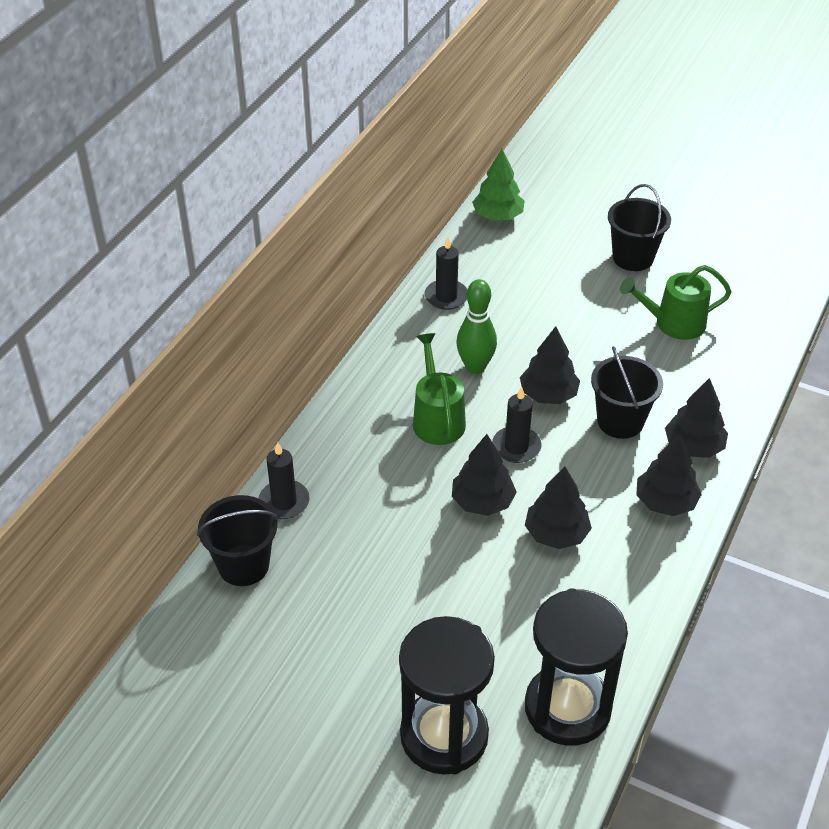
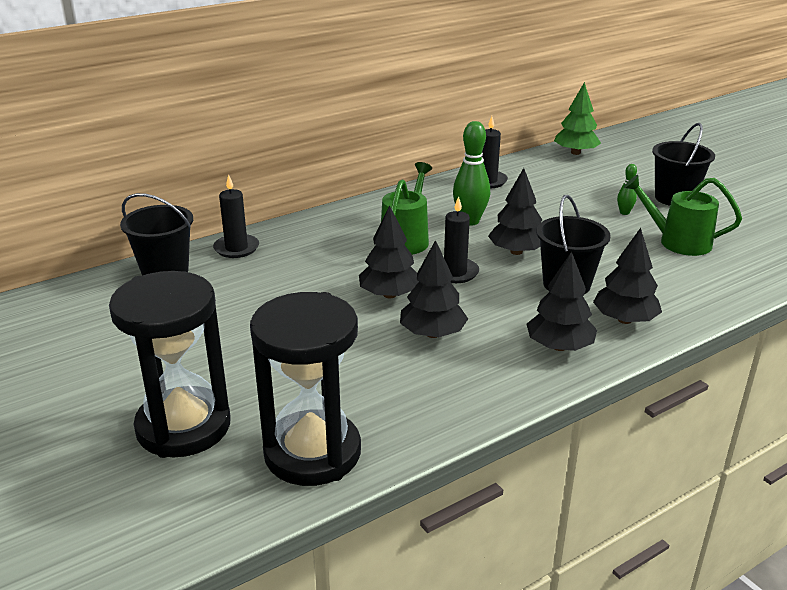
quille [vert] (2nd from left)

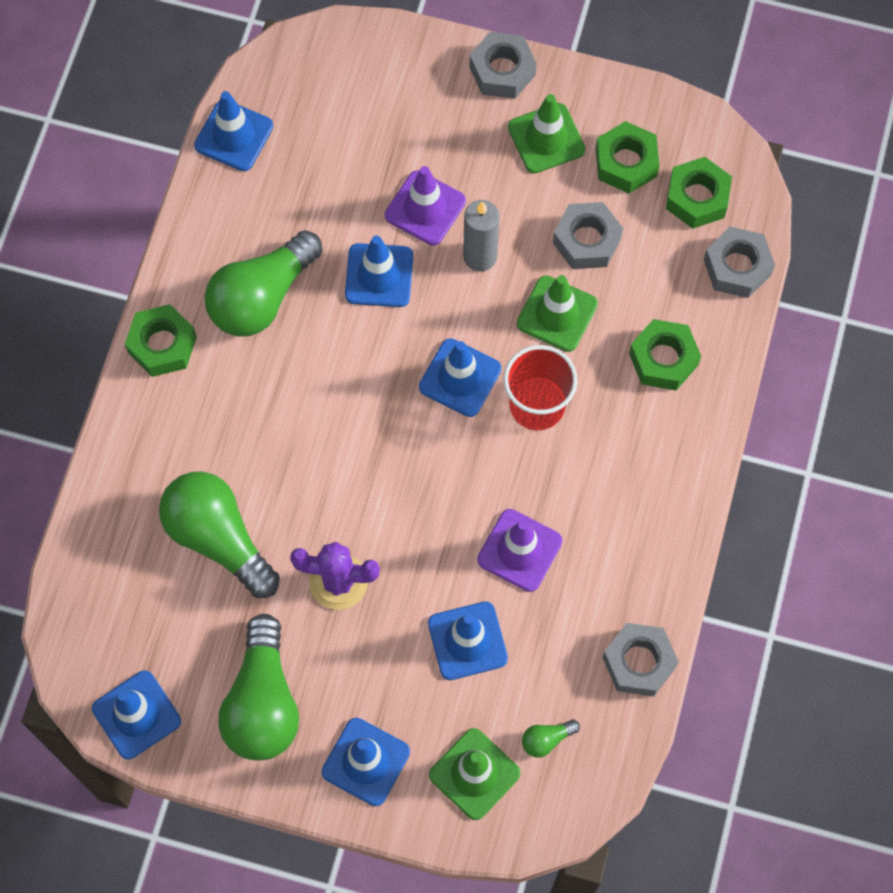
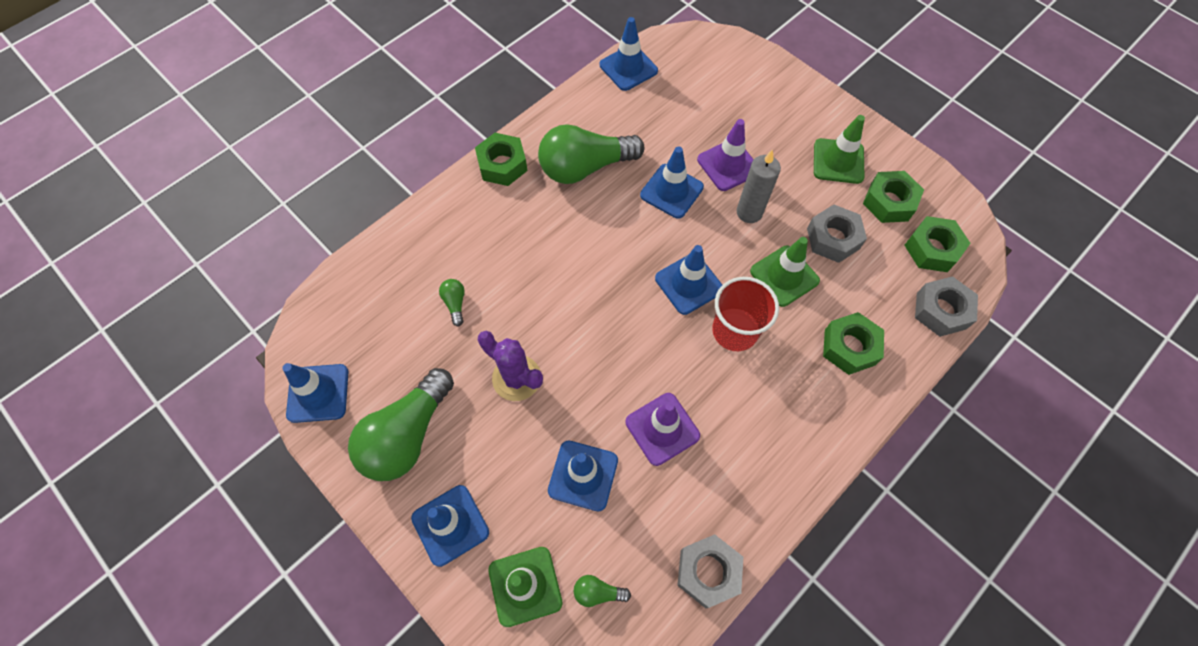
ampoule [vert] (2nd from left); écrou [gris] (1st from left in the first image)

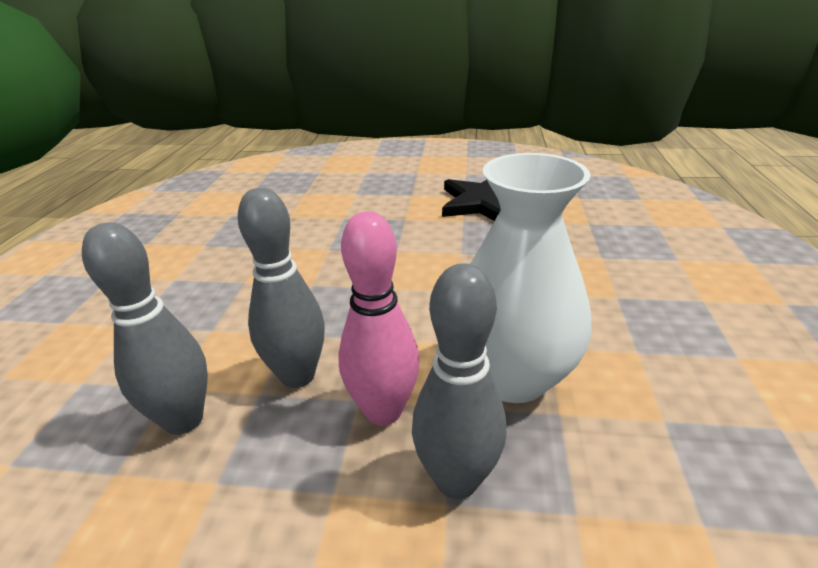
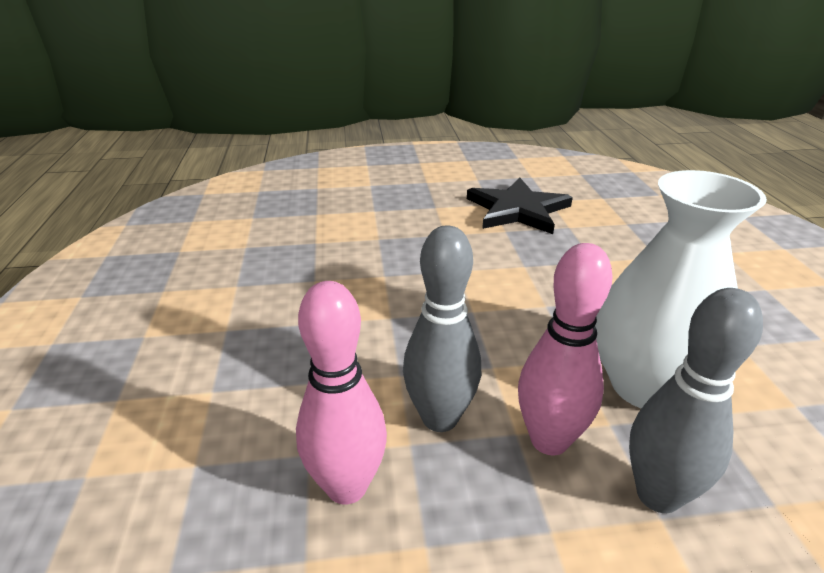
quille [rose] (1st from left)

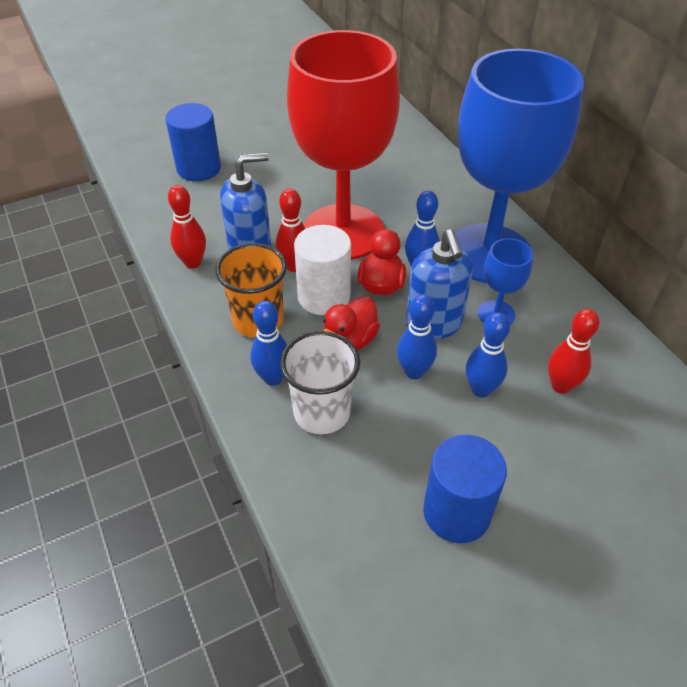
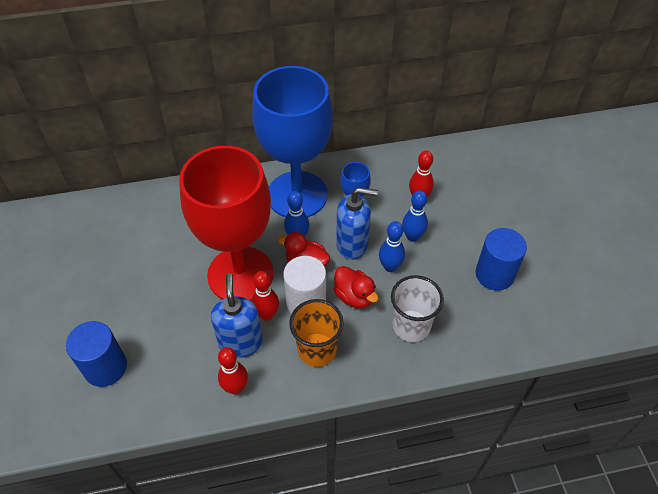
quille [bleu] (1st from left in the first image)

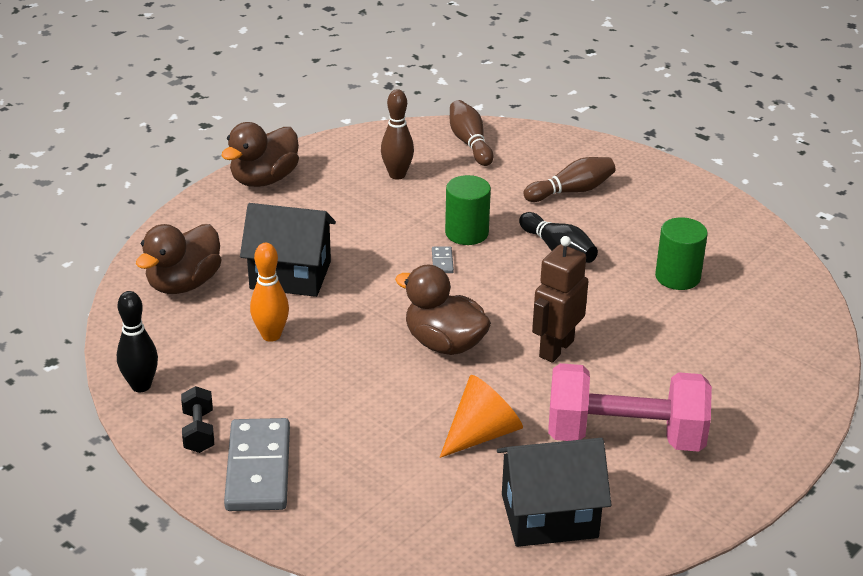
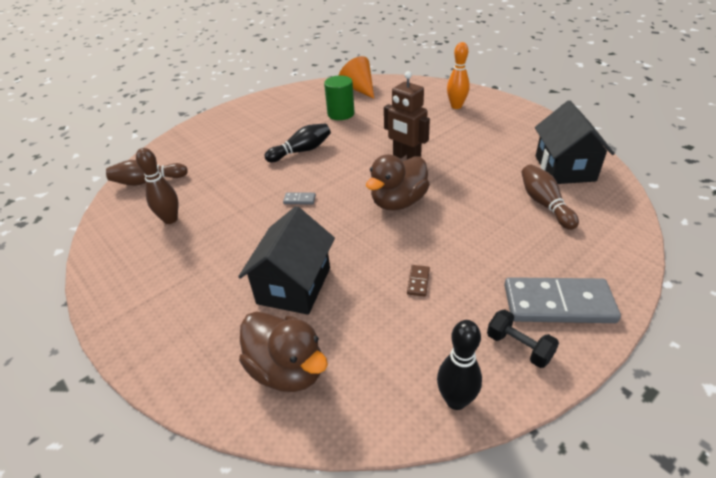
haltère [noir]; canard [marron] (2nd from left in the first image); quille [orange]; cône [orange]; cylindre [vert] (1st from left in the first image); quille [marron] (3rd from left); haltère [rose]; domino [marron]

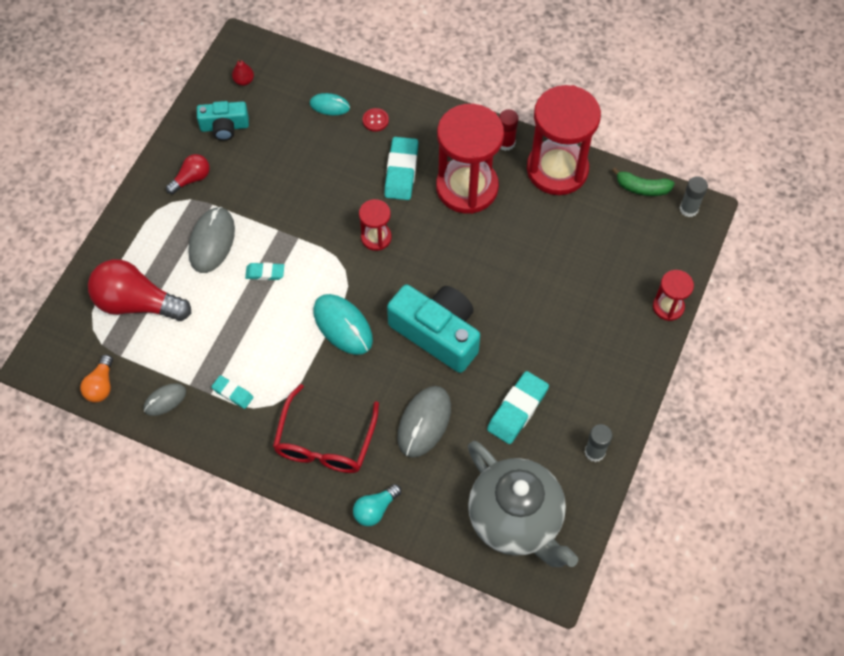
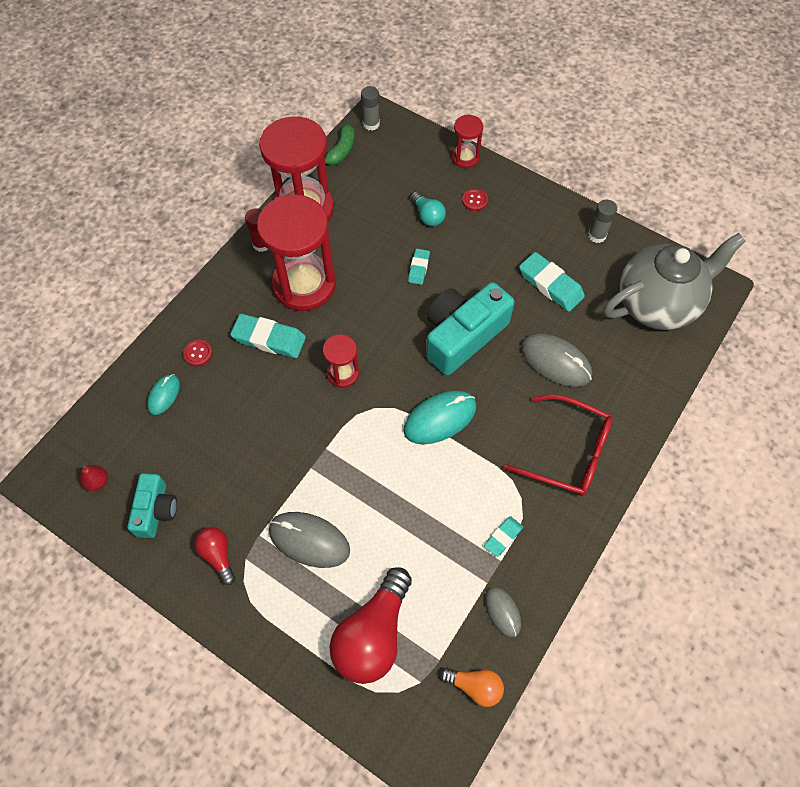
gomme [turquoise] (2nd from left); ampoule [turquoise]; bouton [rouge] (2nd from left)

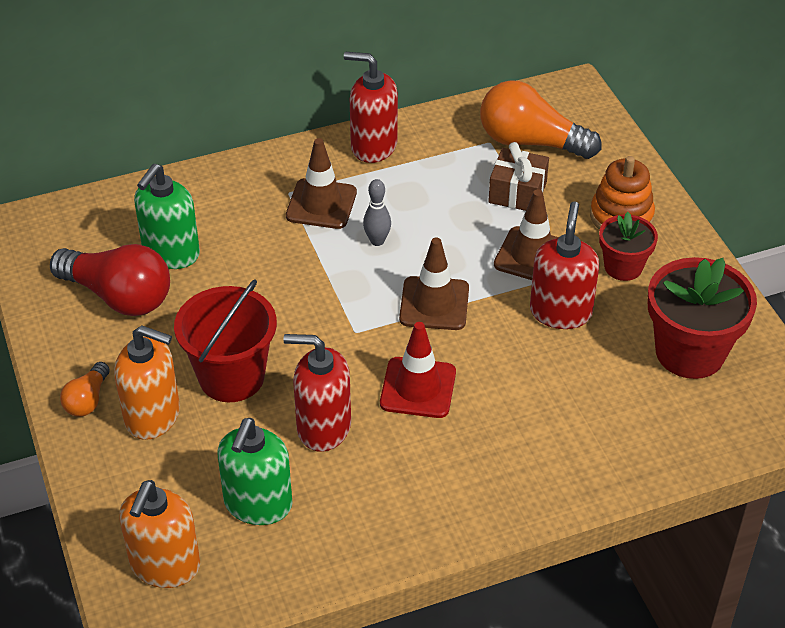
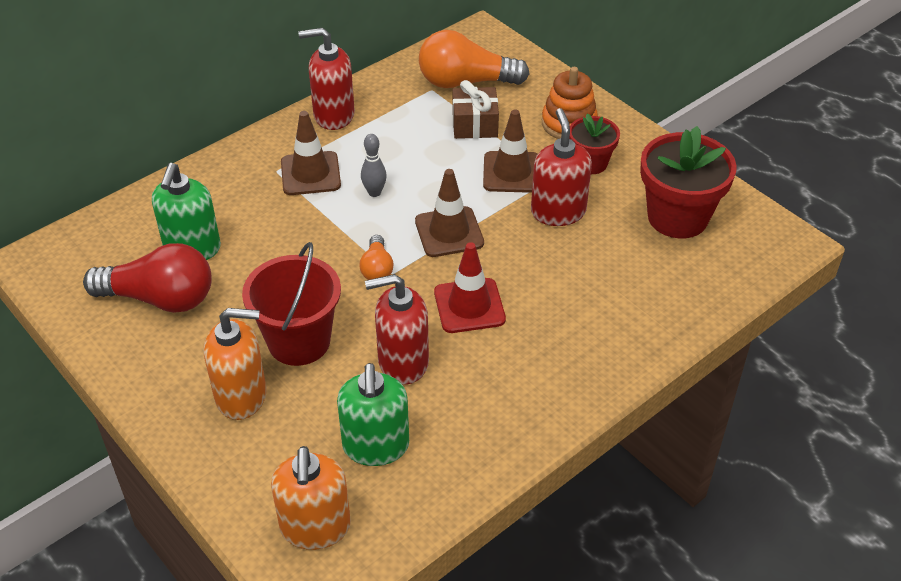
ampoule [orange] (1st from left)

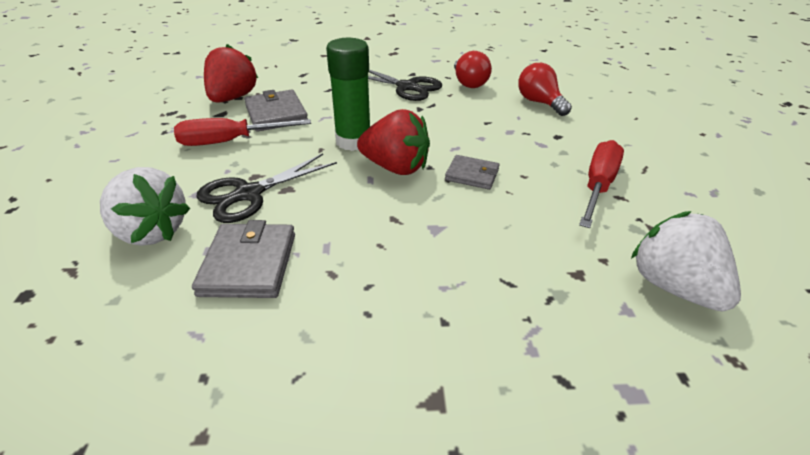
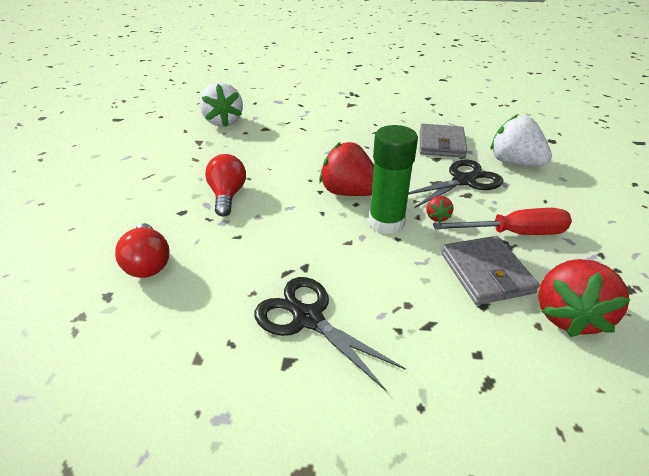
portefeuille [gris] (3rd from left in the first image); ampoule [rouge] (2nd from left); tournevis [rouge] (2nd from left in the first image); fraise [rouge] (2nd from left)

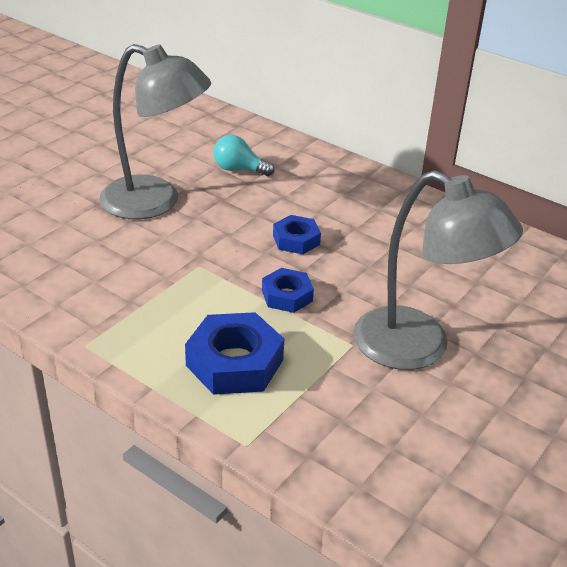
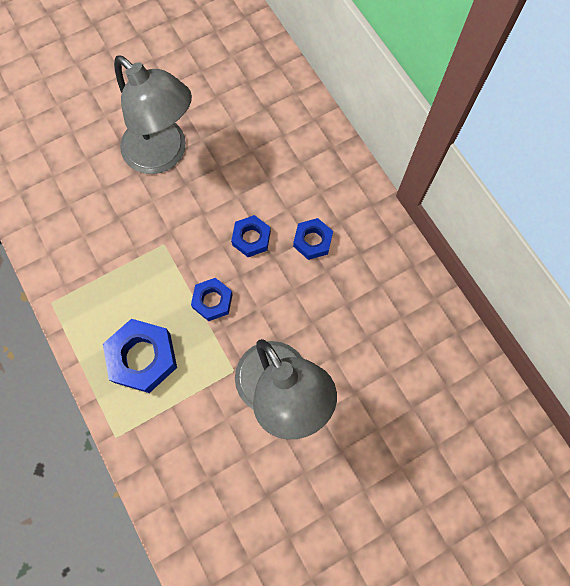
ampoule [turquoise]; écrou [bleu] (4th from left)

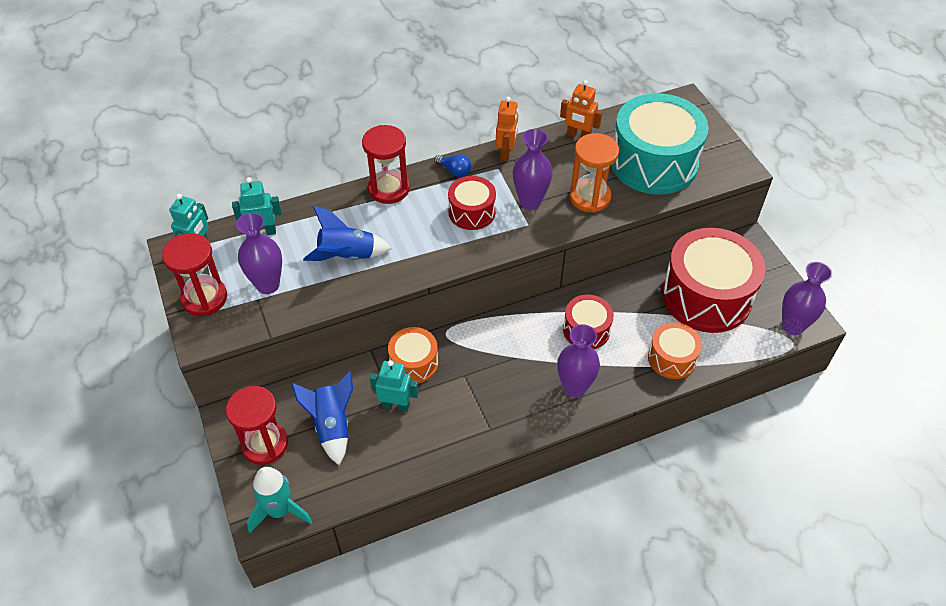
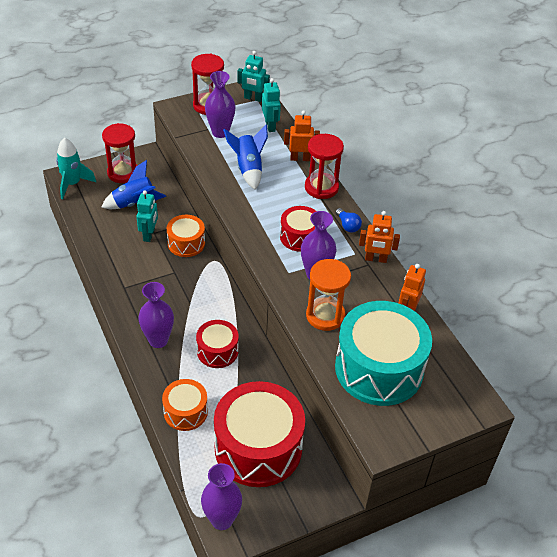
ampoule [bleu]; robot [orange] (1st from left)

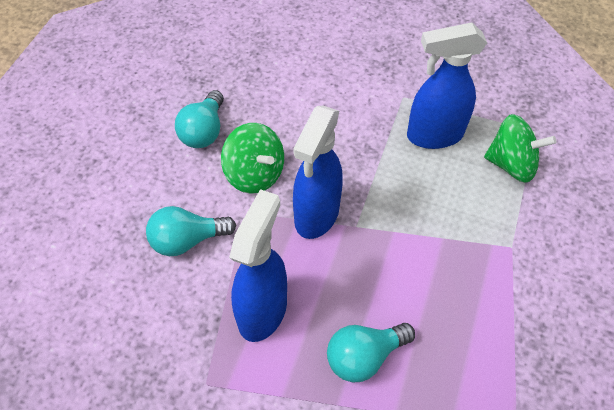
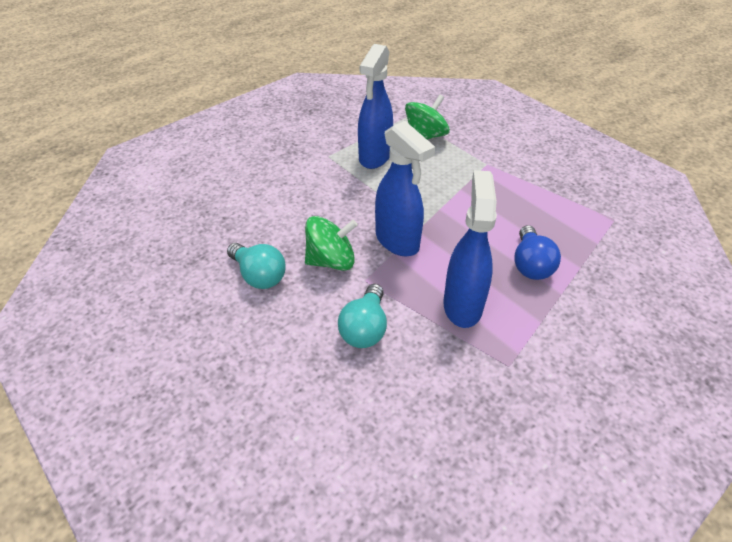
vaporisateur [bleu] (3rd from left); ampoule [bleu]

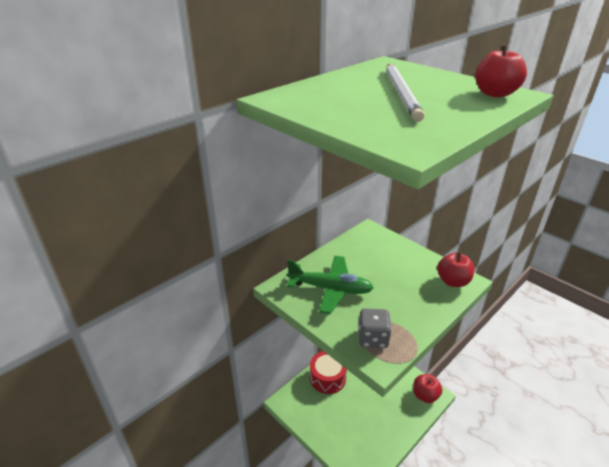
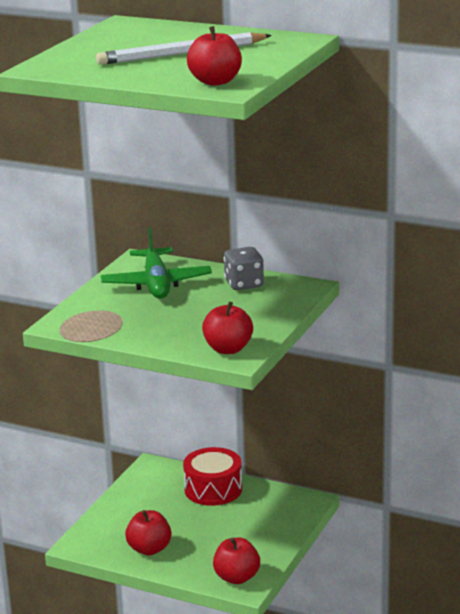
dé [gris]; pomme [rouge] (1st from left)

